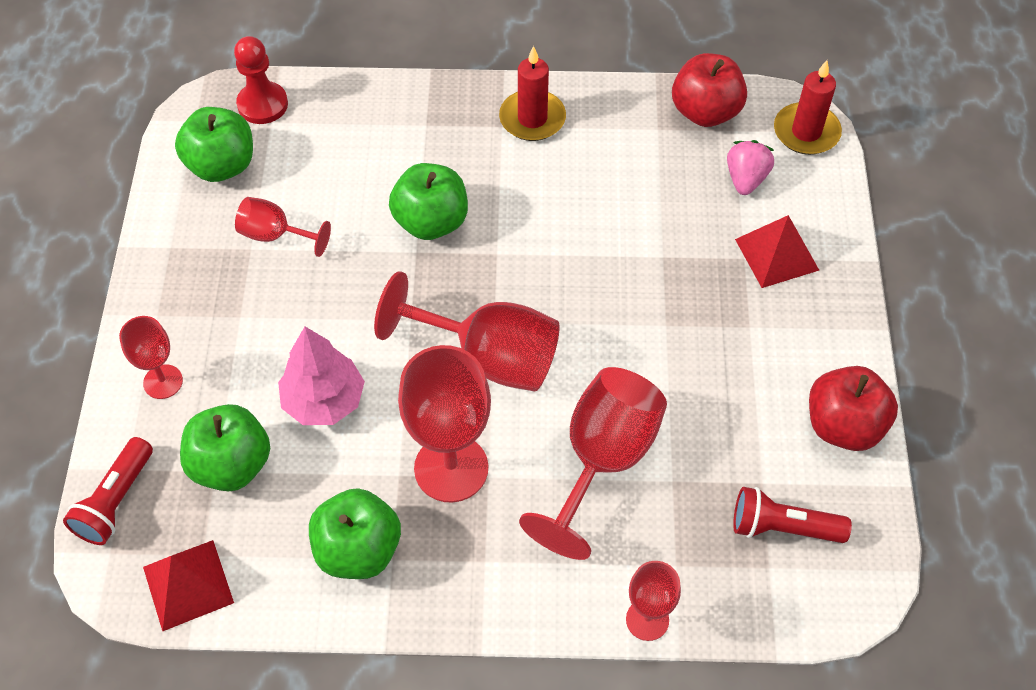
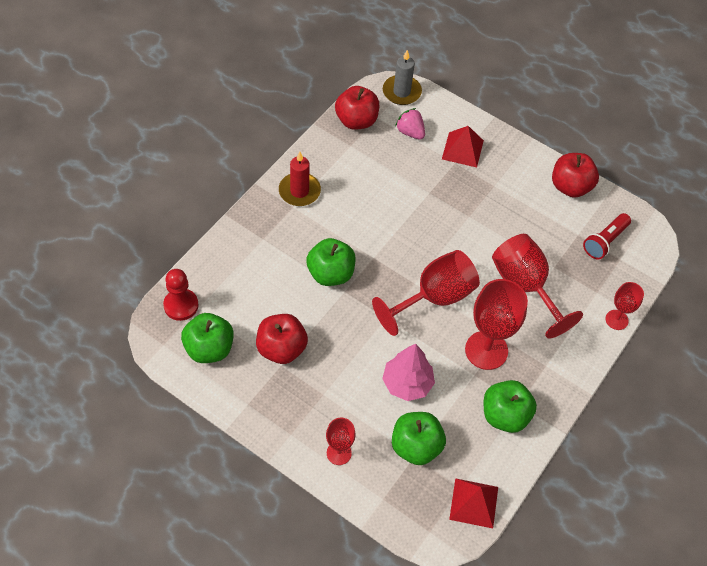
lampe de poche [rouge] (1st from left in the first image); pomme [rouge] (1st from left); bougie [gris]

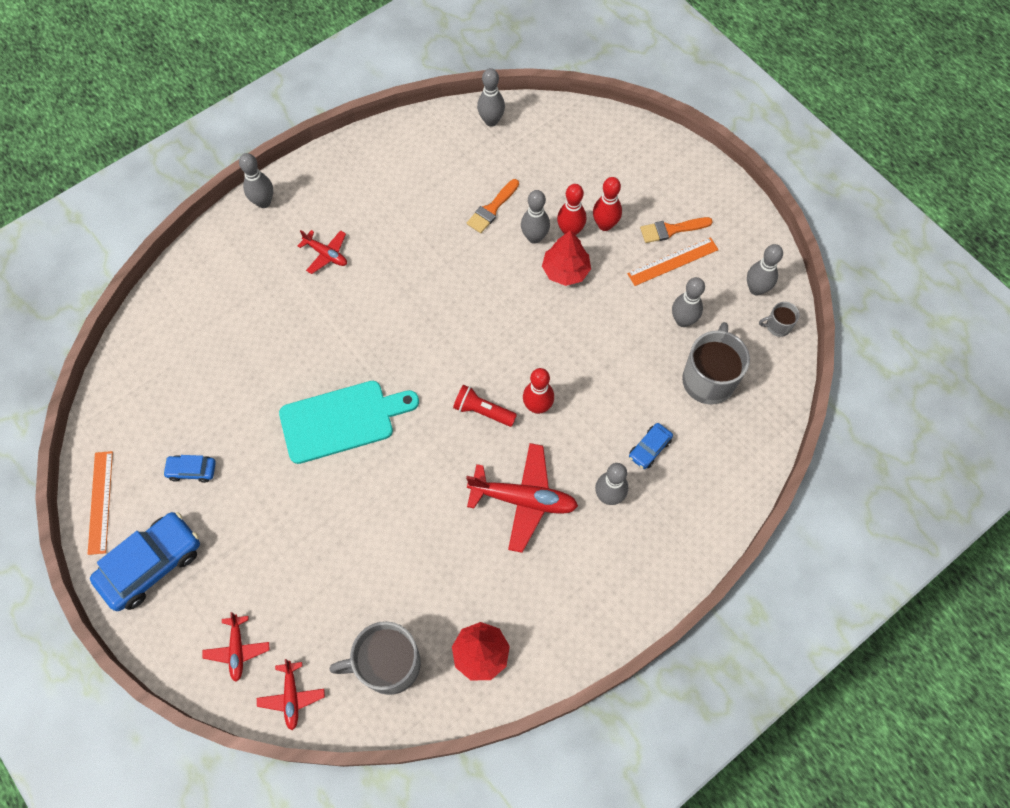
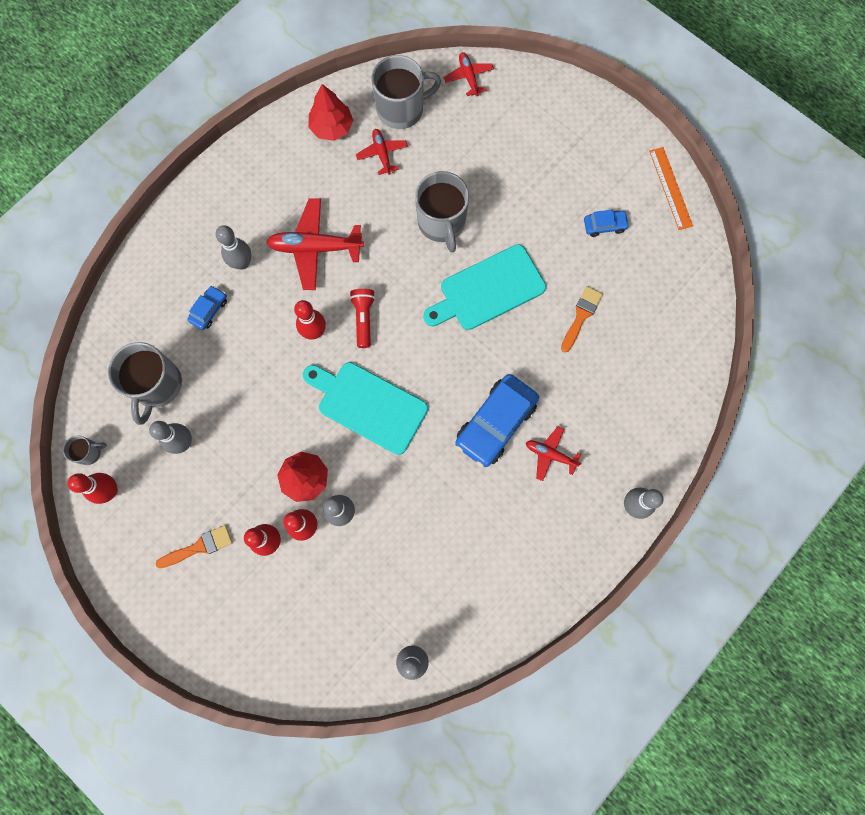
voiture [bleu] (2nd from left); avion [rouge] (2nd from left); lampe de poche [rouge]; pinceau [orange] (2nd from left); règle [orange] (2nd from left in the first image); quille [rouge] (1st from left); planche à découper [turquoise] (1st from left); tasse [gris] (4th from left)

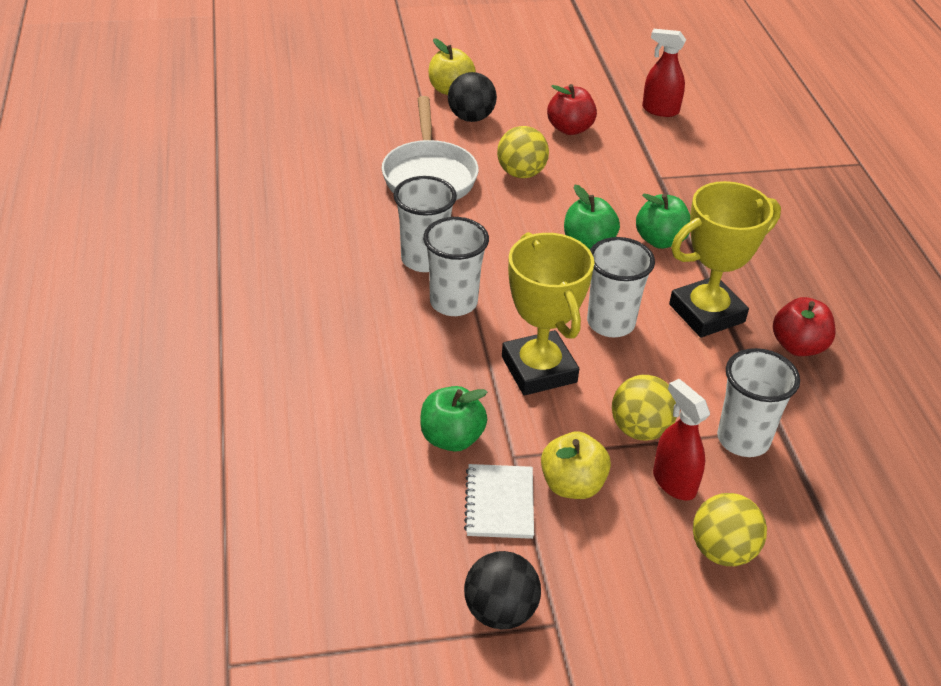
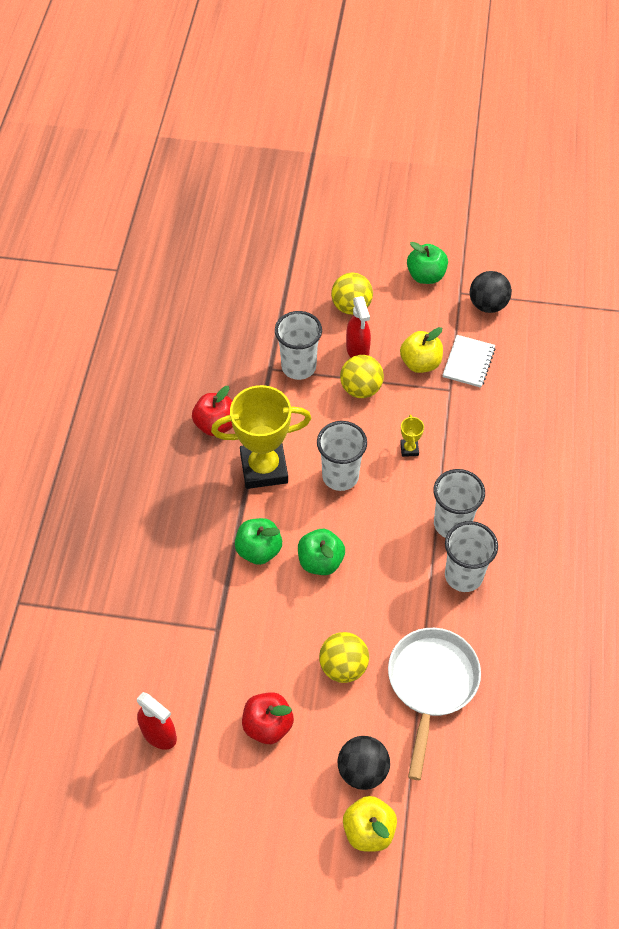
pomme [vert] (3rd from left); trophée [jaune] (2nd from left)

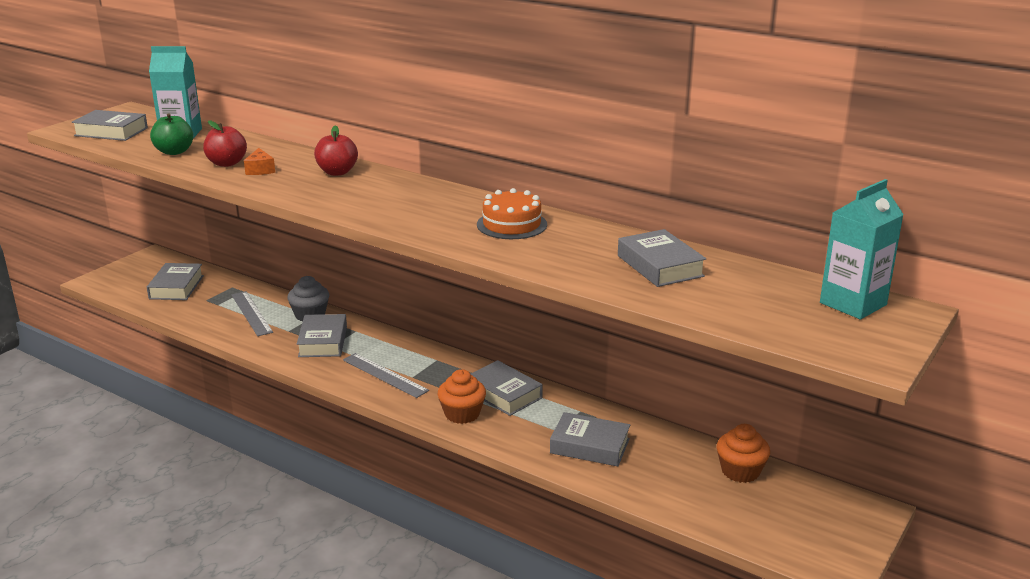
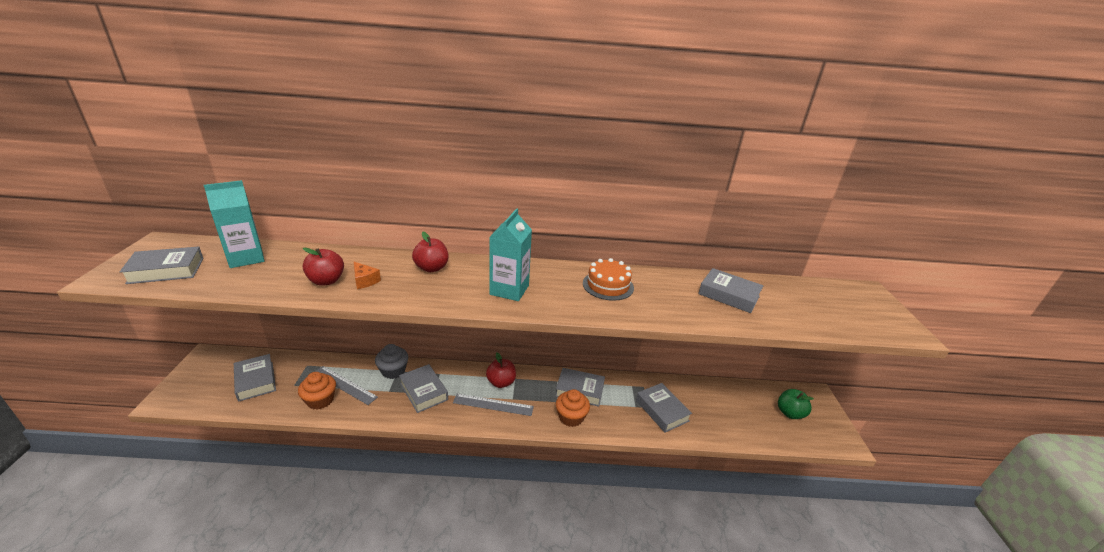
pomme [vert]; livre [gris] (5th from left); muffin [orange] (1st from left); brique de lait [turquoise] (2nd from left); pomme [rouge] (3rd from left)

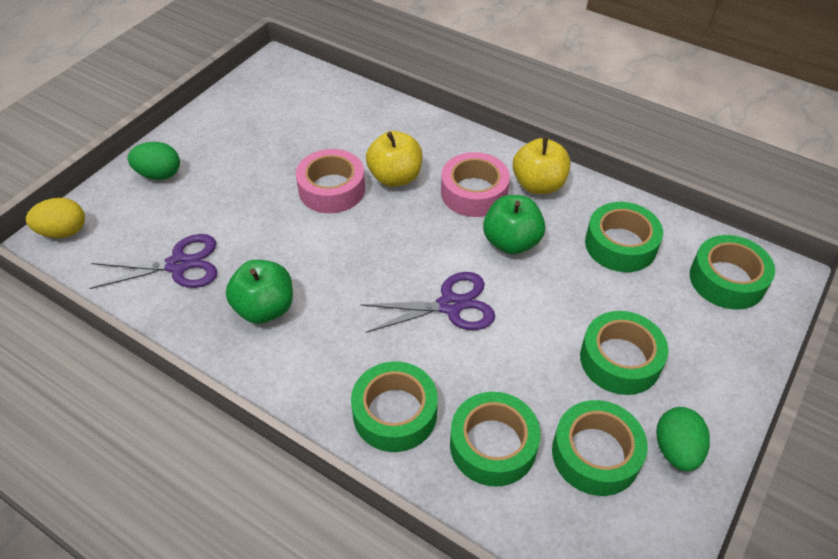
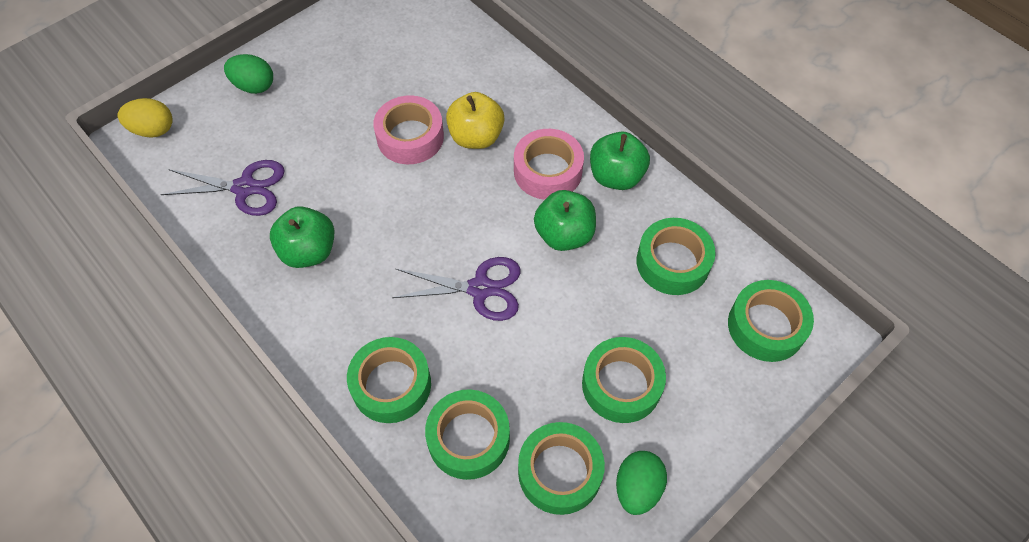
pomme [vert] (3rd from left)

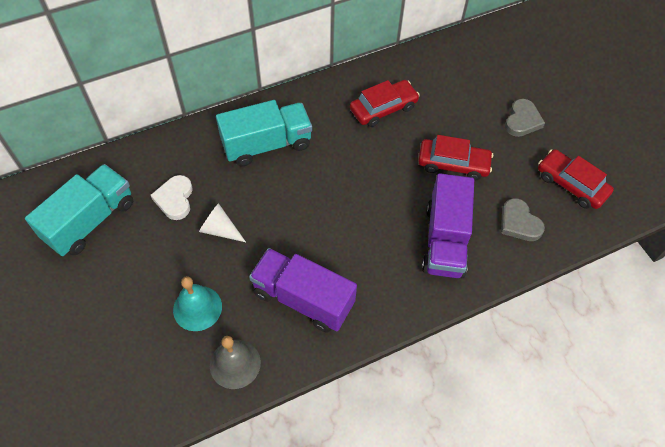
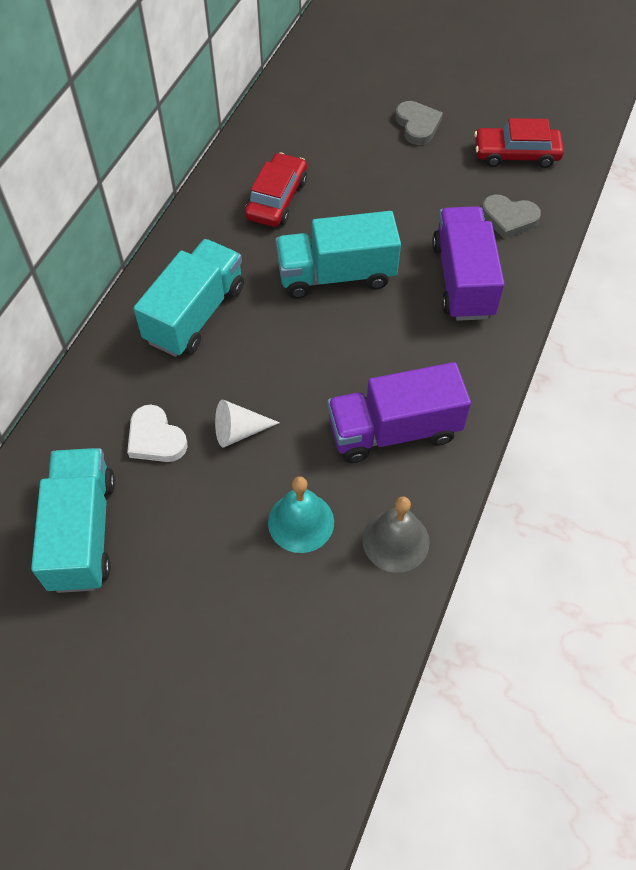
voiture [rouge] (2nd from left in the first image); camion [violet] (2nd from left); camion [turquoise] (3rd from left)

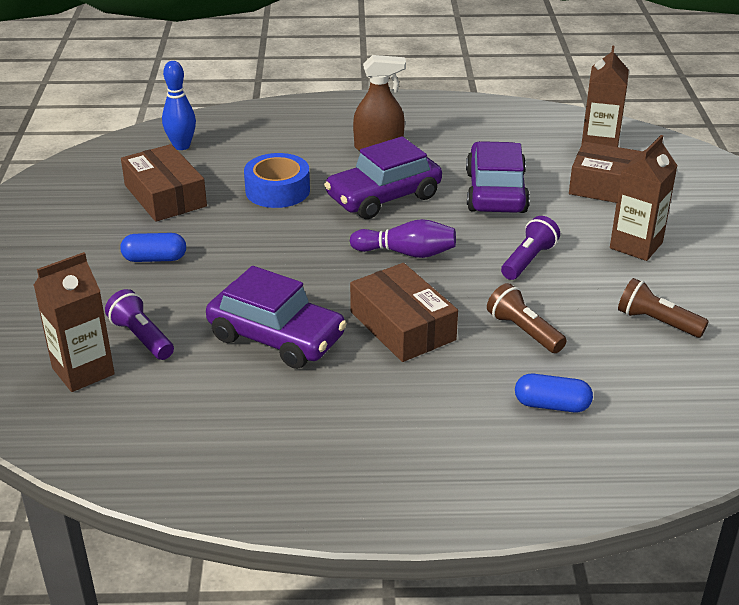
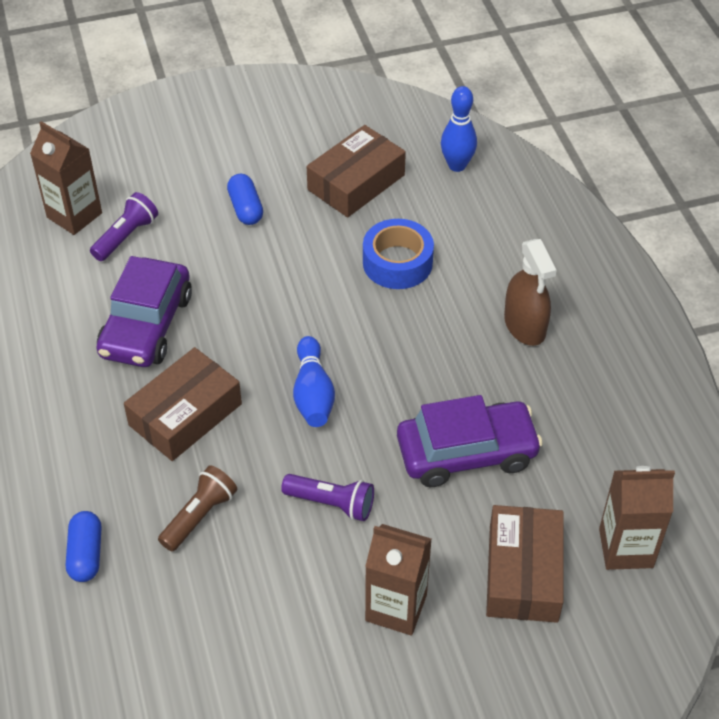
voiture [violet] (2nd from left in the first image); quille [bleu] (1st from left); lampe de poche [marron] (2nd from left in the first image)

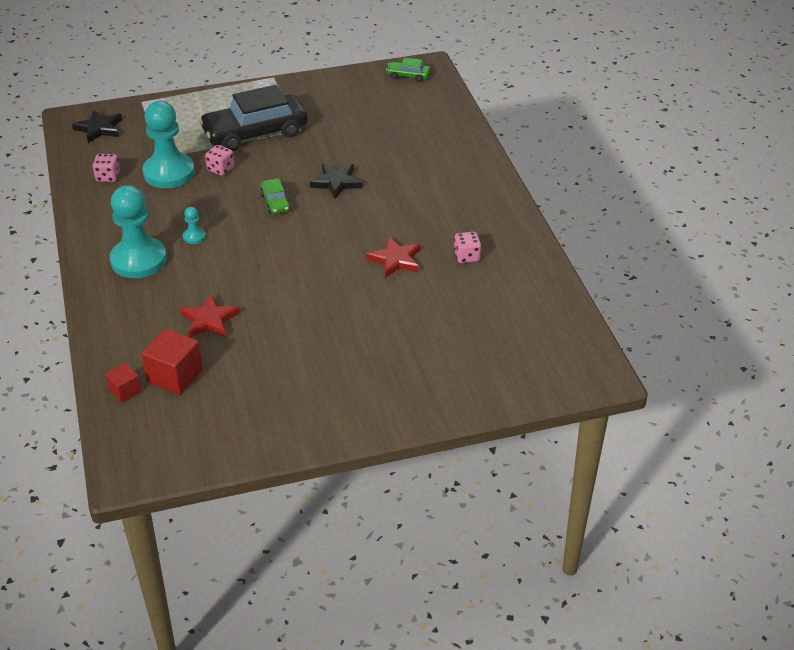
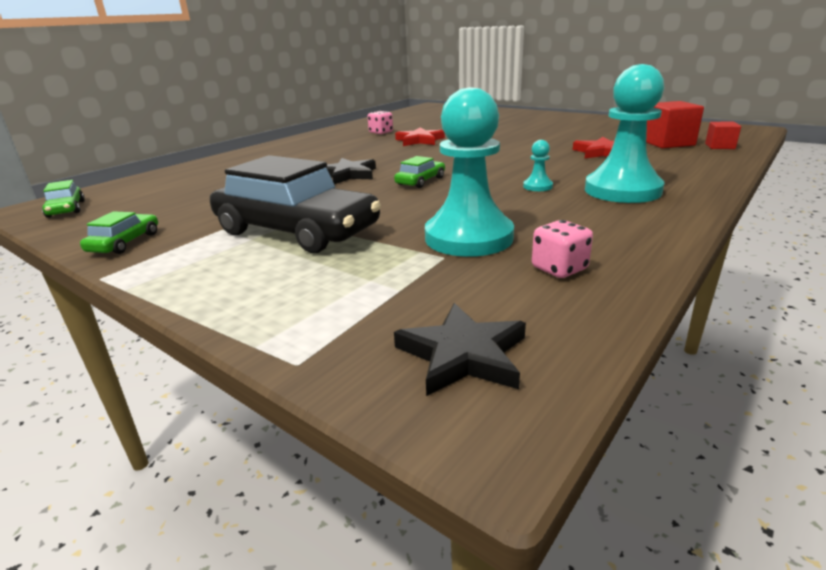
dé [rose] (2nd from left in the first image); voiture [vert] (2nd from left)

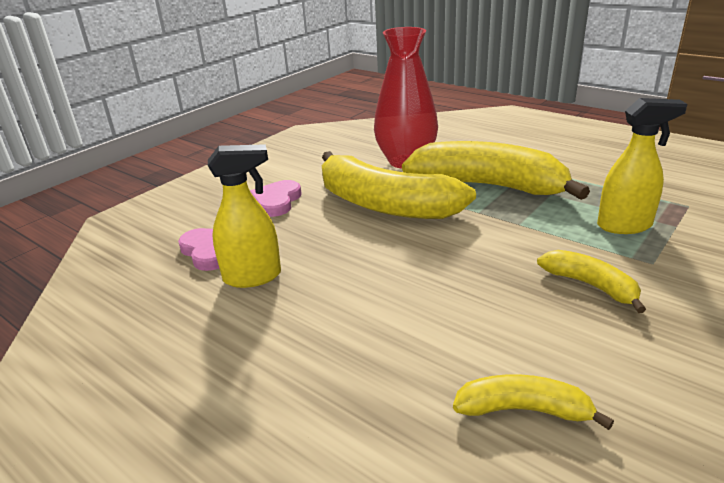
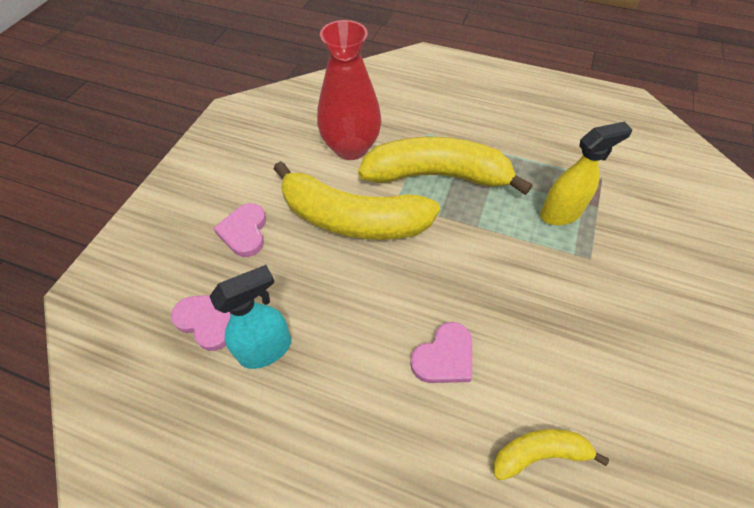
vaporisateur [turquoise]; banane [jaune] (4th from left in the first image); cœur [rose] (3rd from left)

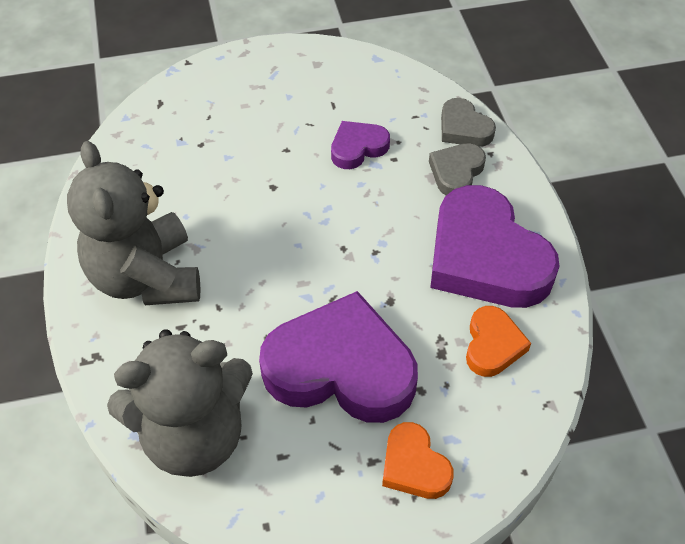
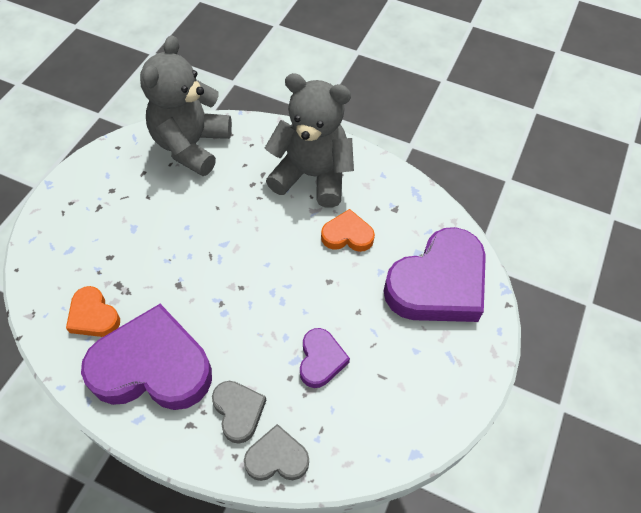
cœur [violet] (3rd from left); cœur [orange] (2nd from left)

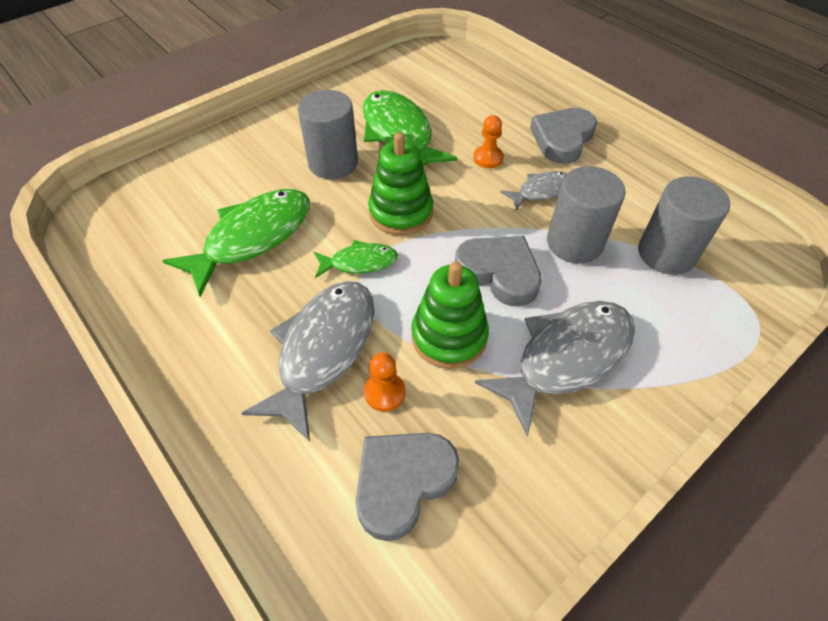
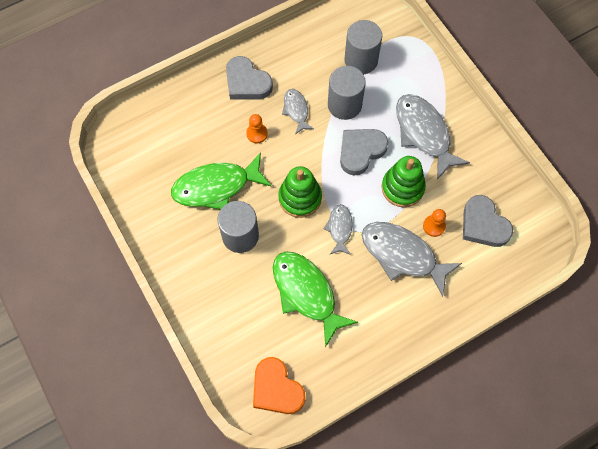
poisson [gris] (2nd from left); cœur [orange]

